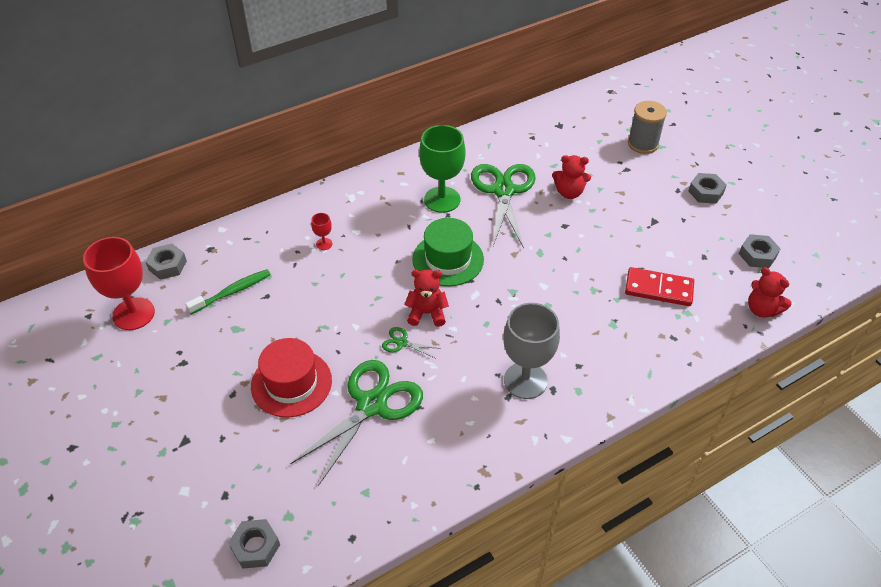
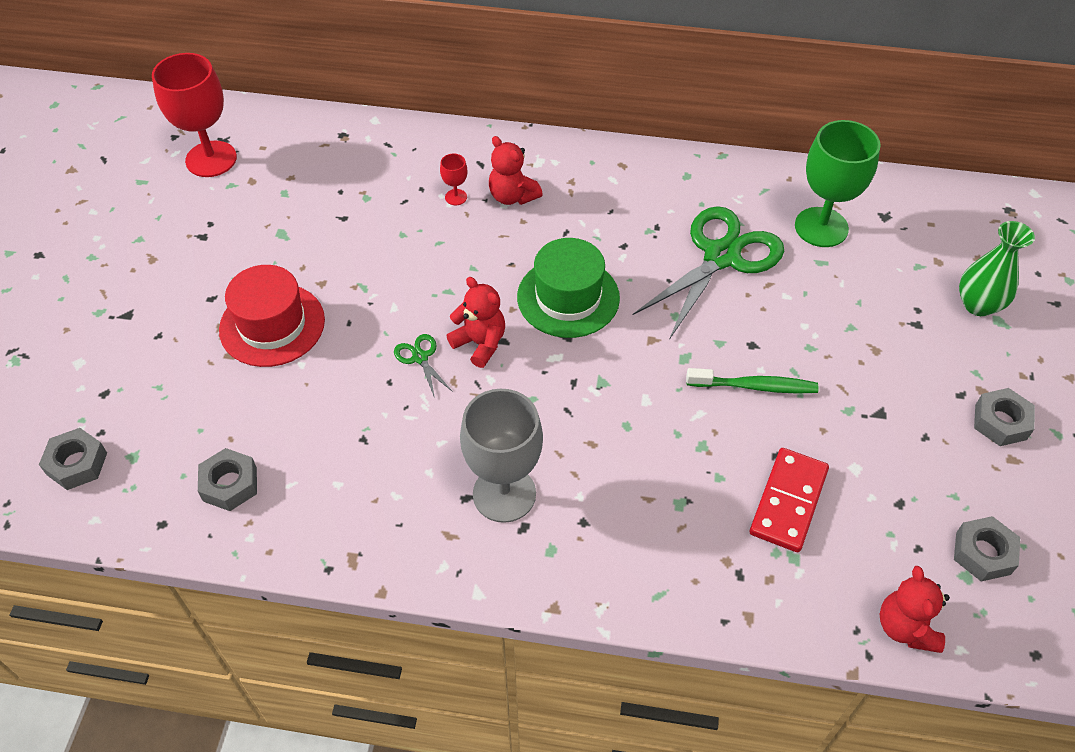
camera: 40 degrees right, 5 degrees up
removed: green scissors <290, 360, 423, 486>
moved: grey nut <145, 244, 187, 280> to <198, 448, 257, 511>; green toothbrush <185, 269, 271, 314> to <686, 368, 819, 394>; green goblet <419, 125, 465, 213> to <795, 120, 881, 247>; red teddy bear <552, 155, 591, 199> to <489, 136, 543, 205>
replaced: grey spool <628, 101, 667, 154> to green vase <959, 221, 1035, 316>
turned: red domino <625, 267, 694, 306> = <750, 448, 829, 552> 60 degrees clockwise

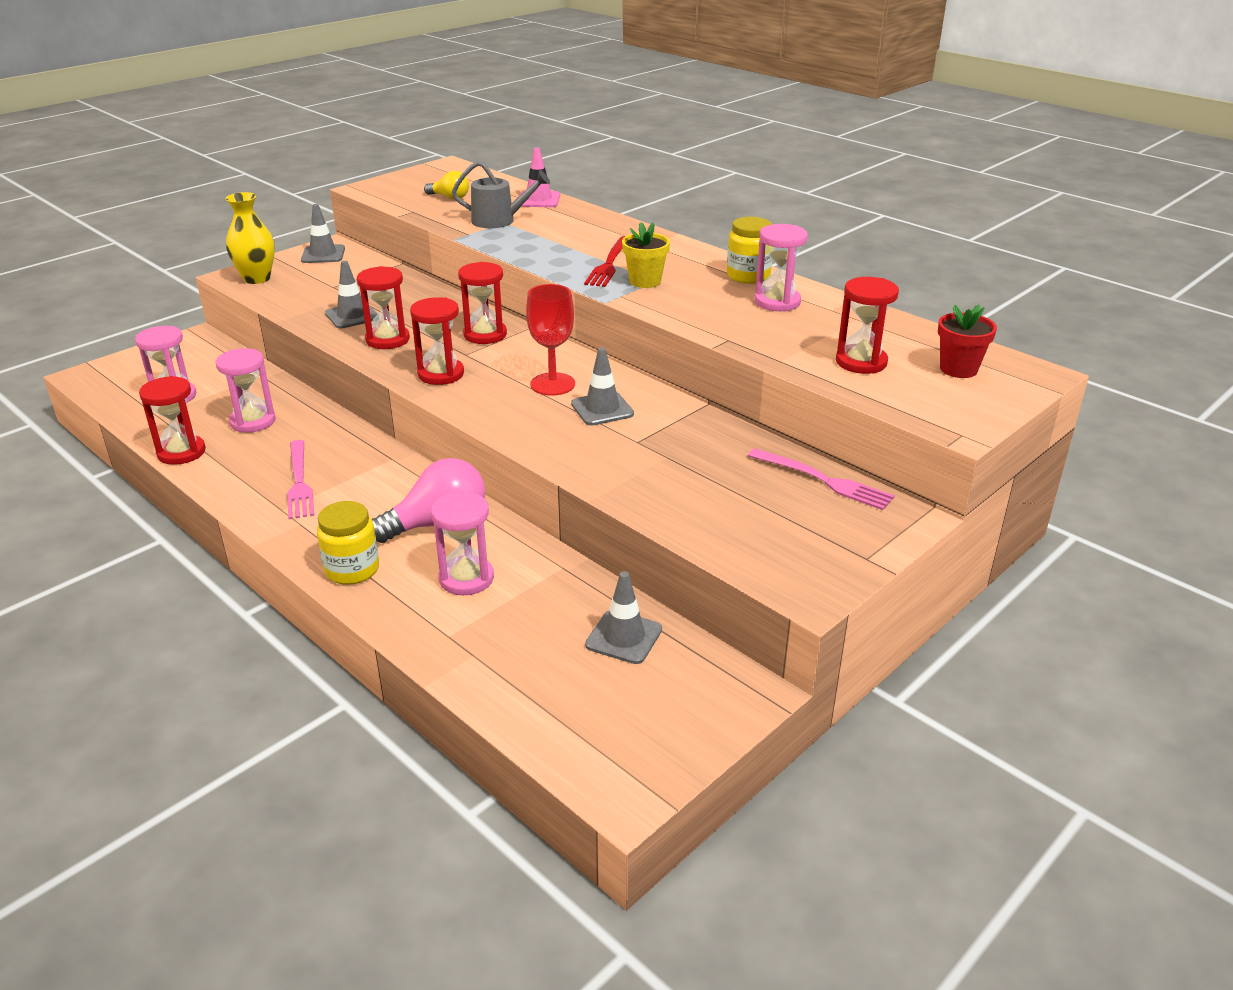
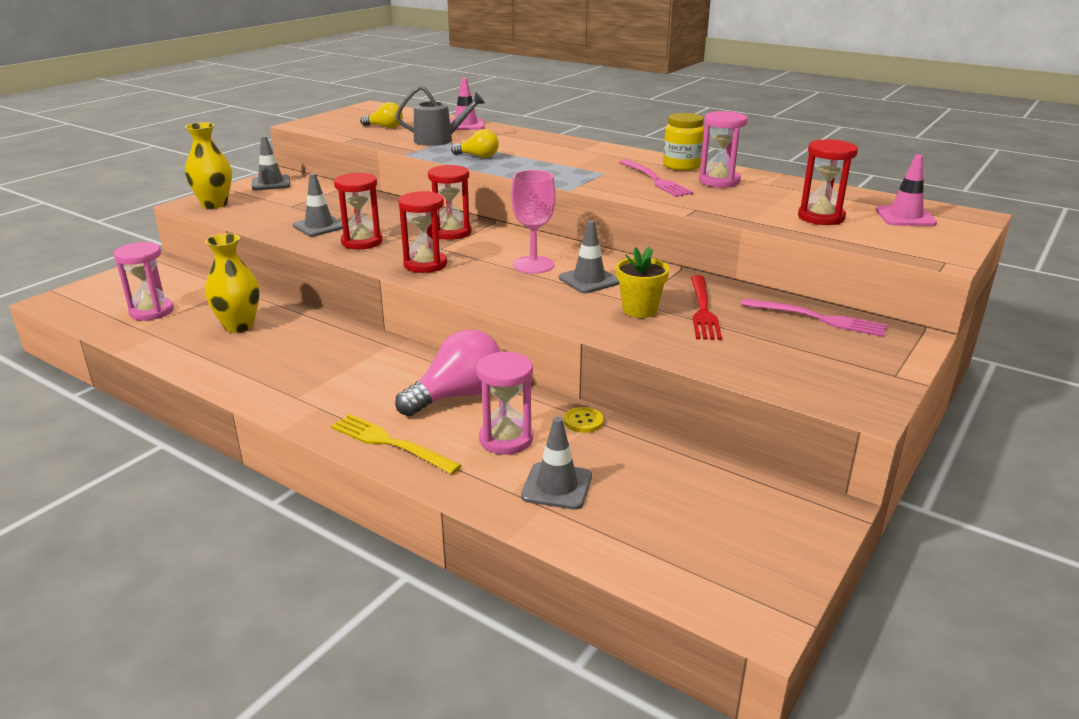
camera: 10 degrees left, 5 degrees down
removed: red hourglass <139, 376, 206, 465>
added: yellow light bulb <451, 129, 499, 158>; yellow button <564, 407, 604, 433>
moved: pink fork <287, 440, 314, 519> to <619, 159, 694, 197>; red fork <584, 236, 625, 287> to <691, 275, 722, 340>; grey traffic cone <585, 571, 662, 664> to <521, 417, 592, 510>; yellow flower pot <622, 222, 670, 288> to <616, 247, 669, 318>
replaced: pink hourglass <216, 348, 276, 433> to yellow vase <205, 233, 260, 333>; yellow jar <317, 501, 379, 585> to yellow fork <331, 414, 462, 474>; red flower pot <938, 305, 997, 378> to pink traffic cone <876, 154, 937, 226>
recoloured: red goblet <526, 284, 575, 396> to pink goblet <511, 170, 556, 274>

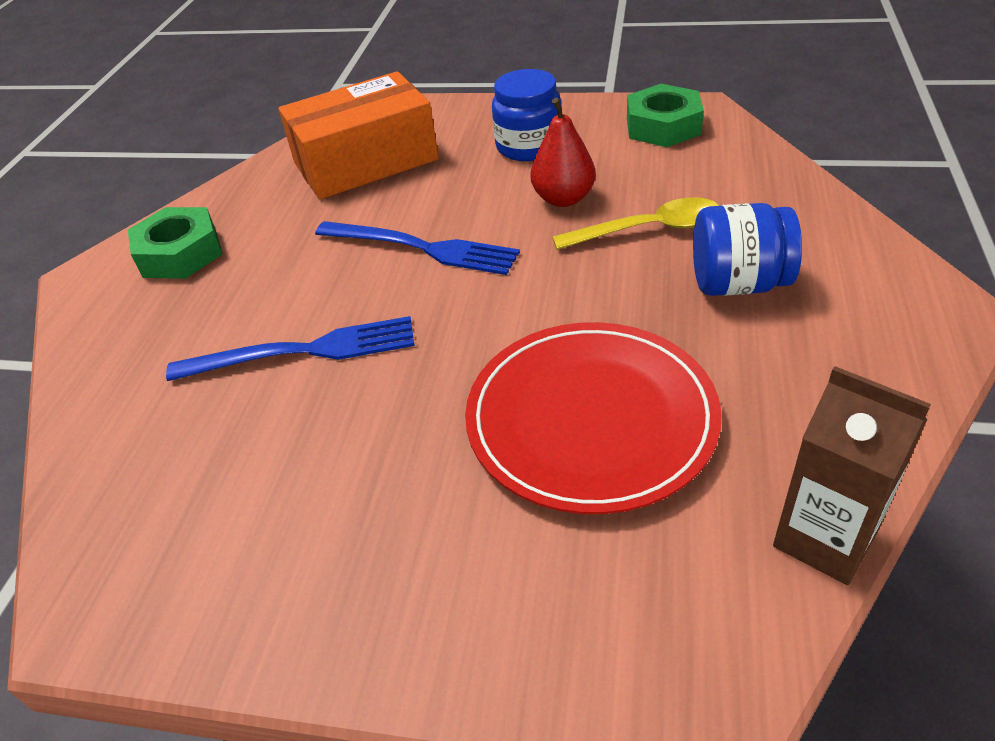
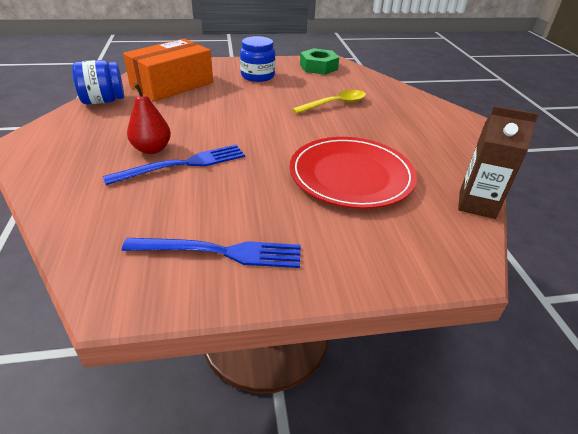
camera: 25 degrees left, 5 degrees down
removed: green nut <128, 207, 222, 279>
moved: blue fork <315, 221, 520, 275> to <122, 238, 301, 268>; red pear <531, 98, 596, 207> to <127, 83, 171, 154>; blue jar <693, 203, 802, 296> to <72, 60, 124, 104>

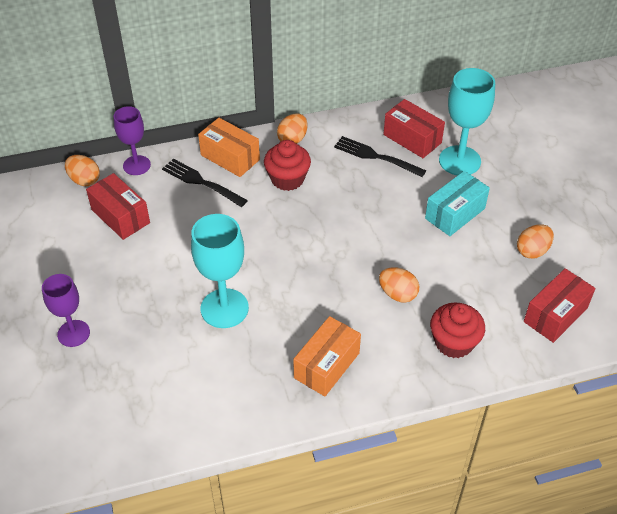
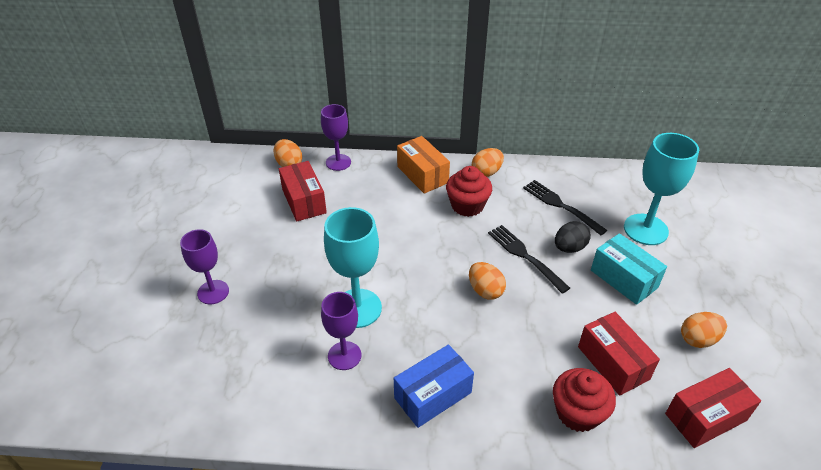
camera: 20 degrees right, 5 degrees down
added: purple goblet <321, 292, 362, 370>; black egg <555, 221, 591, 253>
moved: black fork <162, 159, 248, 207> to <488, 225, 570, 294>; orange egg <379, 267, 419, 303> to <469, 262, 506, 300>; red box <384, 99, 445, 158> to <578, 312, 660, 396>
recoloured: orange box <293, 316, 361, 397> to blue box <394, 344, 474, 428>
turned: turquoise box <425, 171, 490, 236> = <591, 233, 667, 305> 75 degrees clockwise

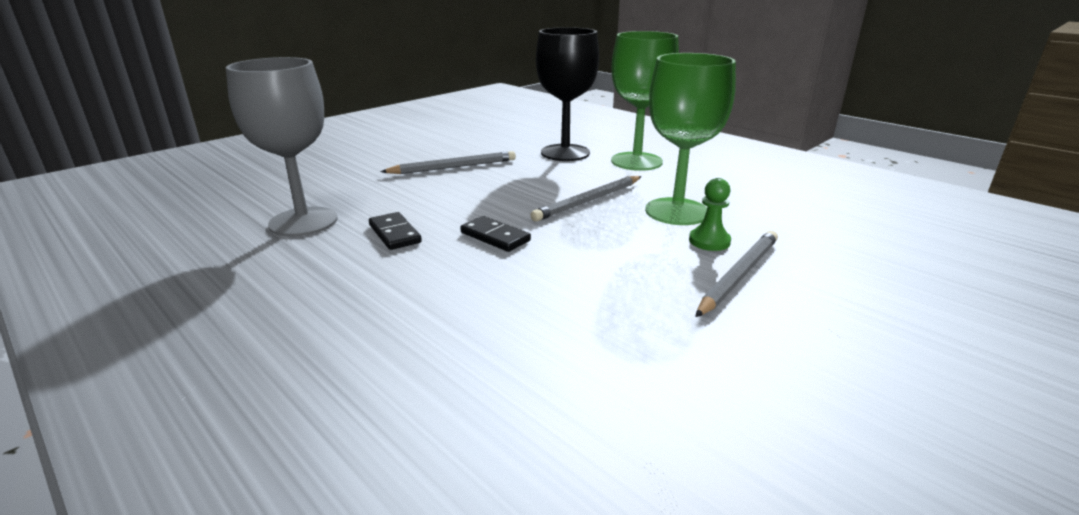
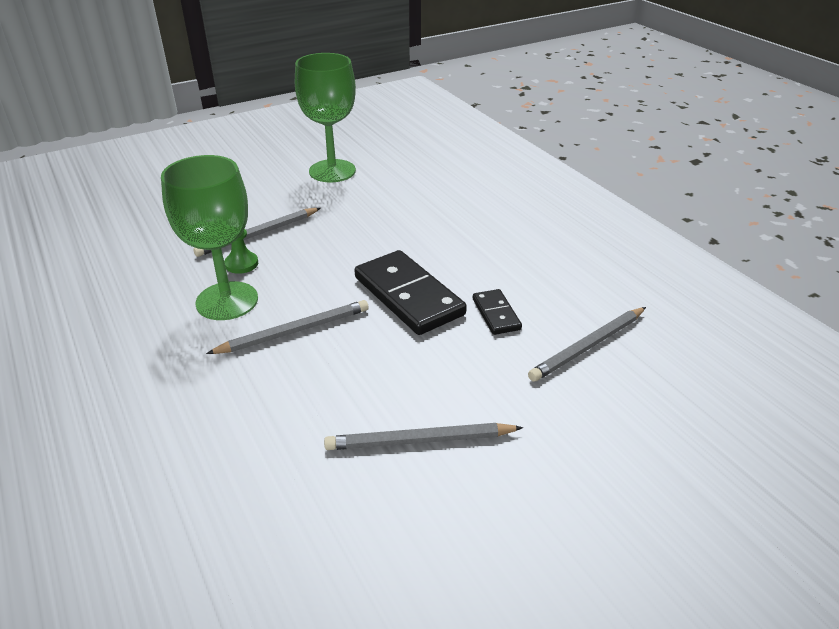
camera: 165 degrees left, 10 degrees up
removed: black goblet <536, 27, 599, 161>
moved: green goblet <611, 31, 679, 171> to <295, 53, 356, 182>
replaced: grey goblet <226, 57, 338, 237> to grey pencil <528, 307, 646, 382>
resized: black domino <460, 216, 531, 252> = <355, 250, 467, 335> x1.97

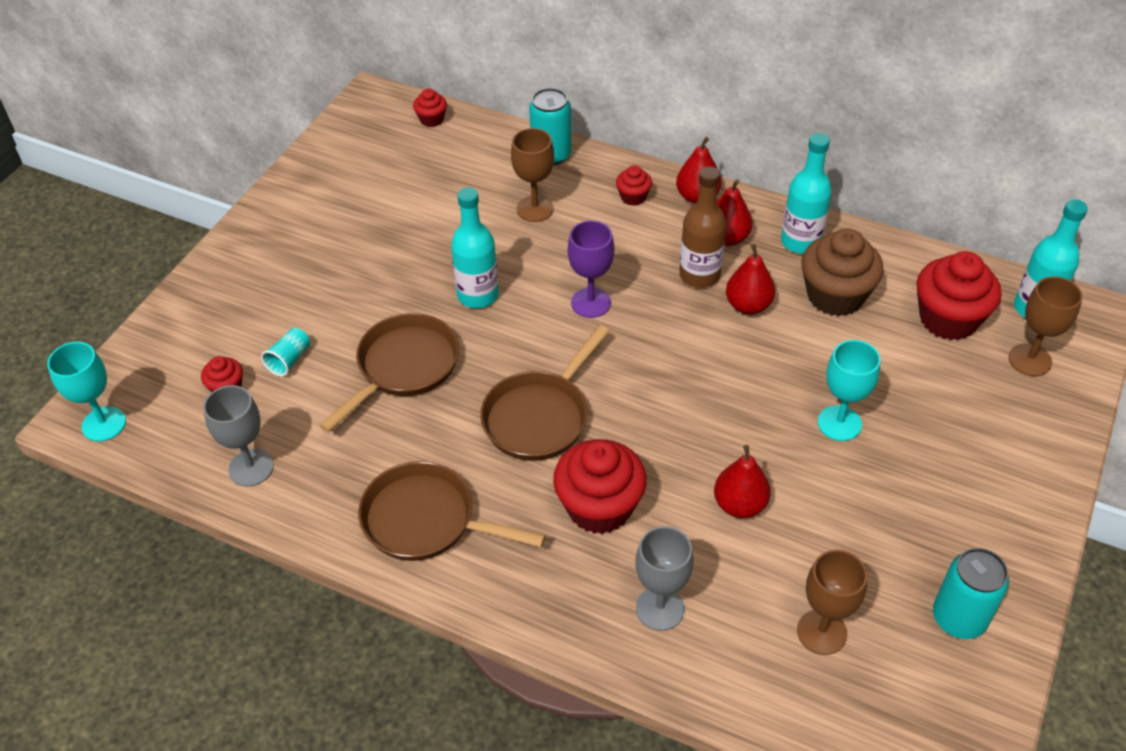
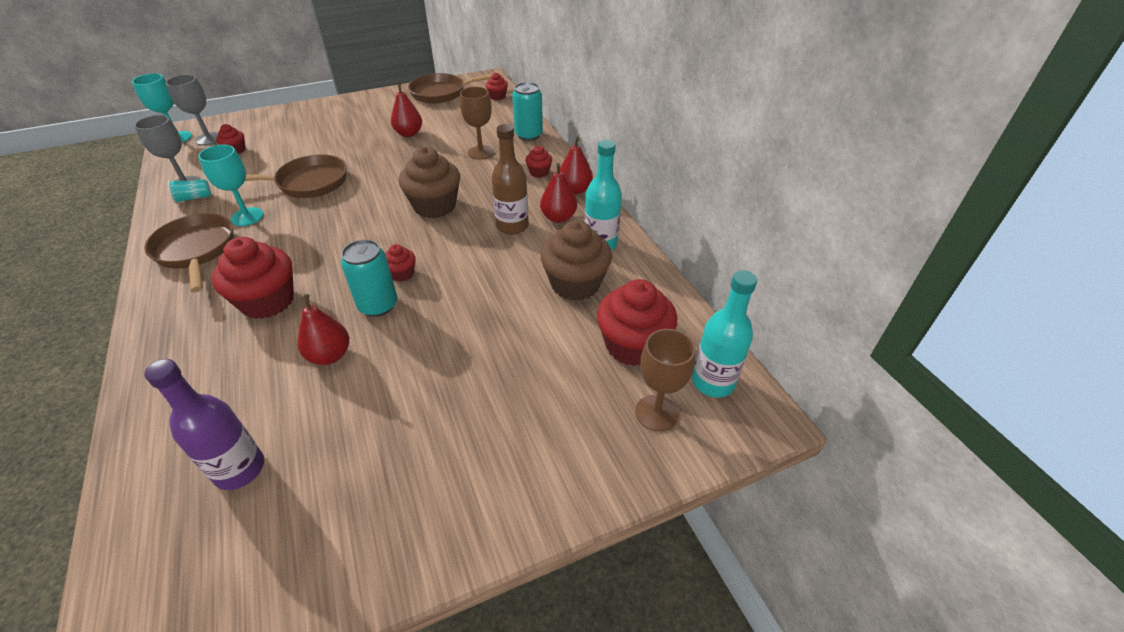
camera: 40 degrees right, 5 degrees down
removed: turquoise bottle <451, 187, 499, 308>
added: red cupcake <385, 244, 416, 281>
moved: turquoise cup <261, 328, 310, 377> to <168, 179, 211, 203>; brown pan <480, 325, 609, 461> to <408, 72, 502, 104>; grey goblet <636, 526, 694, 631> to <165, 75, 218, 145>; red pear <726, 244, 775, 315> to <391, 82, 422, 137>; turquoise goblet <818, 340, 881, 441> to <198, 144, 264, 226>; turquoise can <933, 548, 1009, 639> to <341, 239, 397, 317>
replaced: purple goblet <568, 221, 614, 318> to brown cupcake <399, 147, 460, 218>; brown goblet <797, 550, 867, 655> to purple bottle <144, 359, 264, 490>

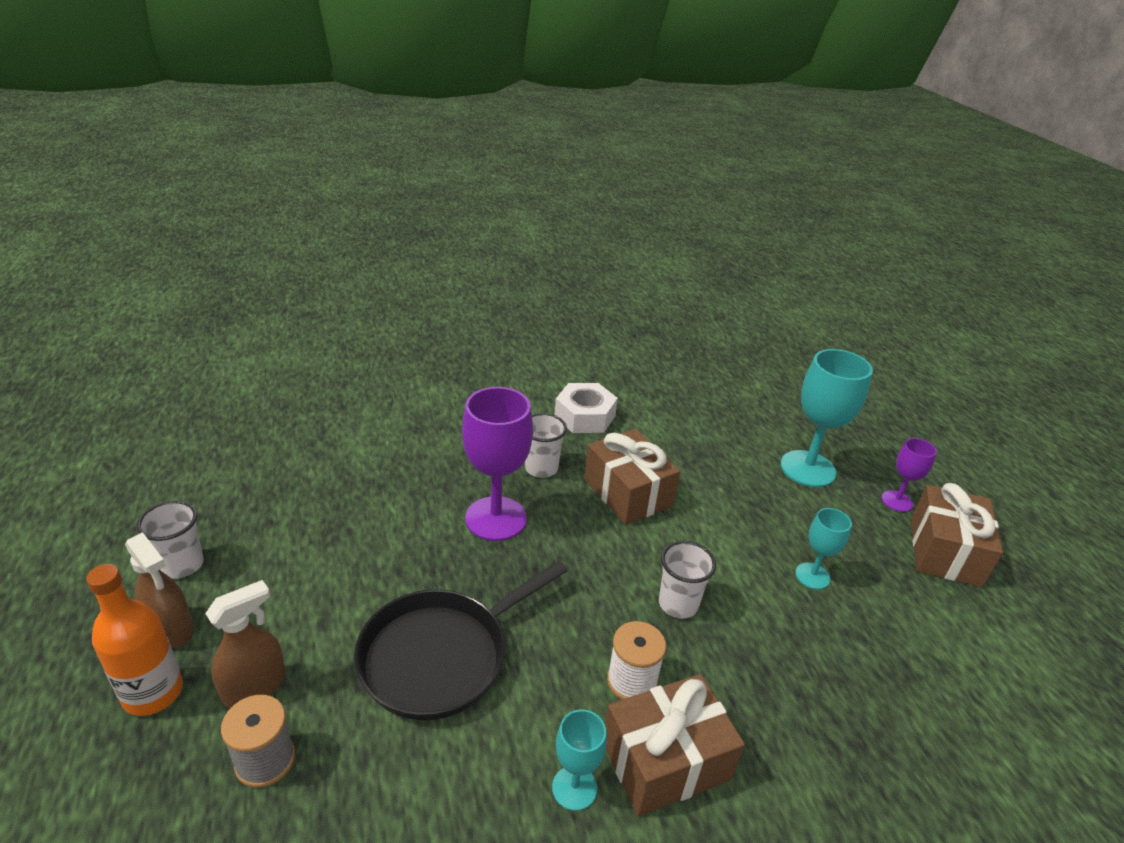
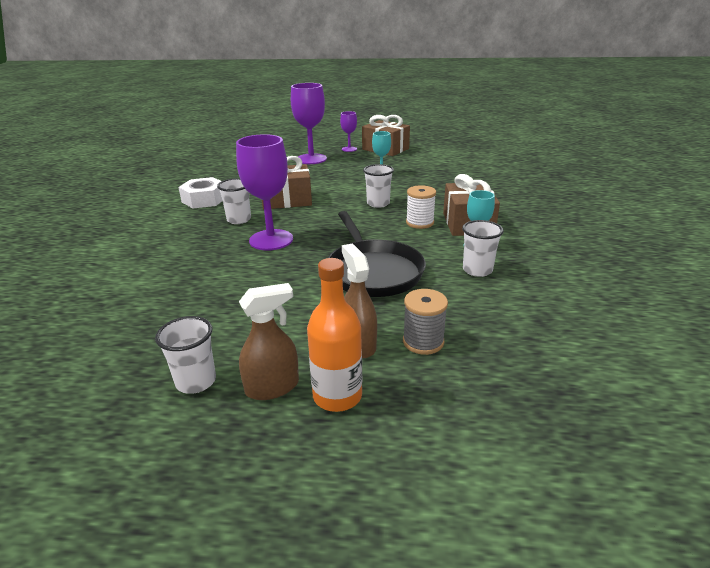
camera: 65 degrees left, 5 degrees down
added: white cup <462, 220, 504, 277>
recoloured: turquoise goblet <781, 349, 873, 487> to purple goblet <291, 83, 327, 164>

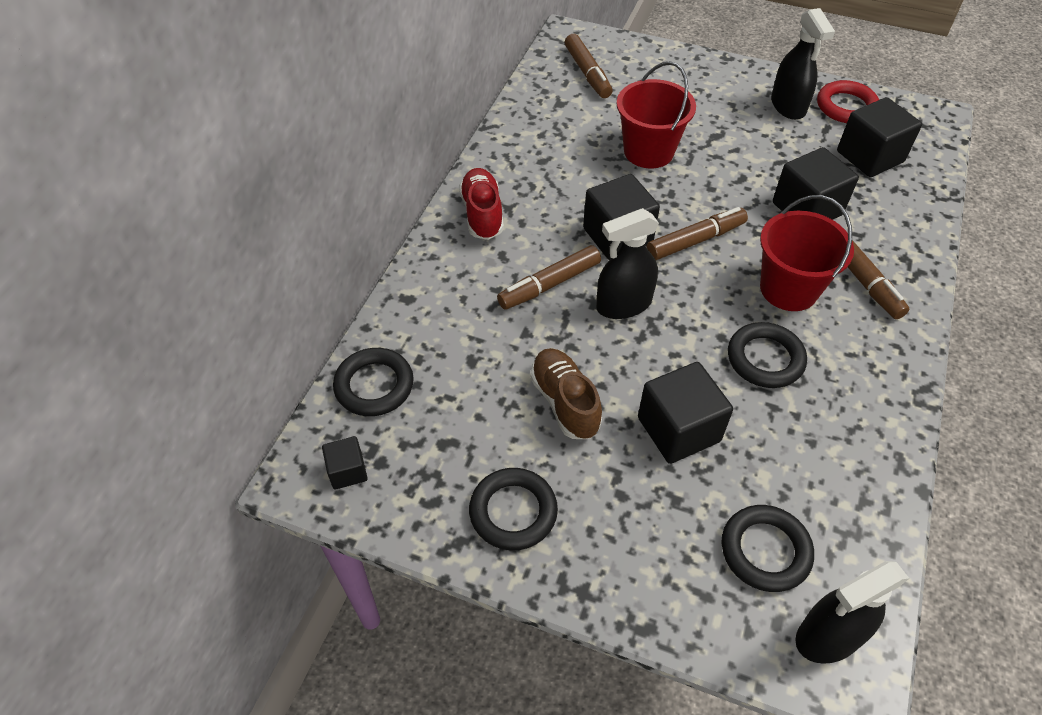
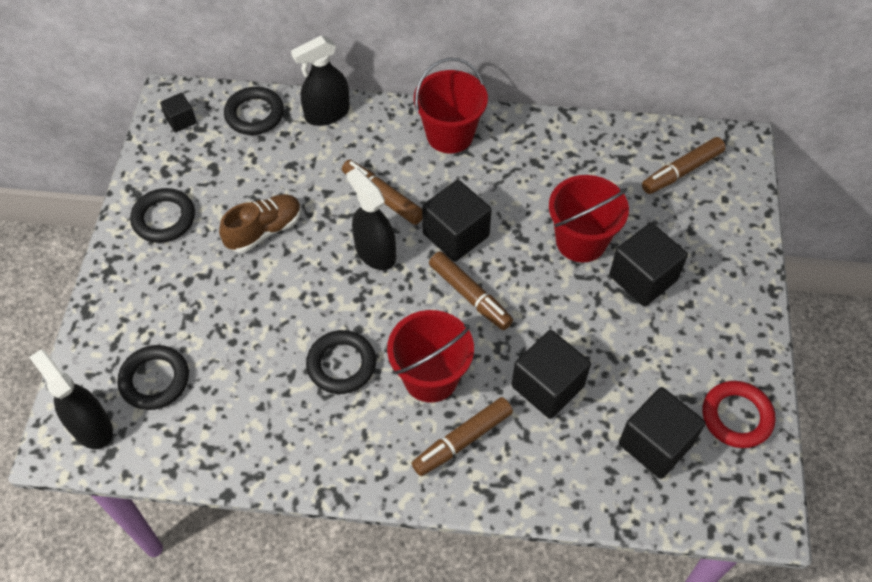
camera: 75 degrees right, 5 degrees up
moved: black cube <638, 362, 733, 464> to <609, 223, 688, 307>; black spray bottle <771, 8, 835, 120> to <291, 36, 350, 126>
replaced: red shoe <459, 168, 504, 240> to red bucket <414, 58, 488, 153>

